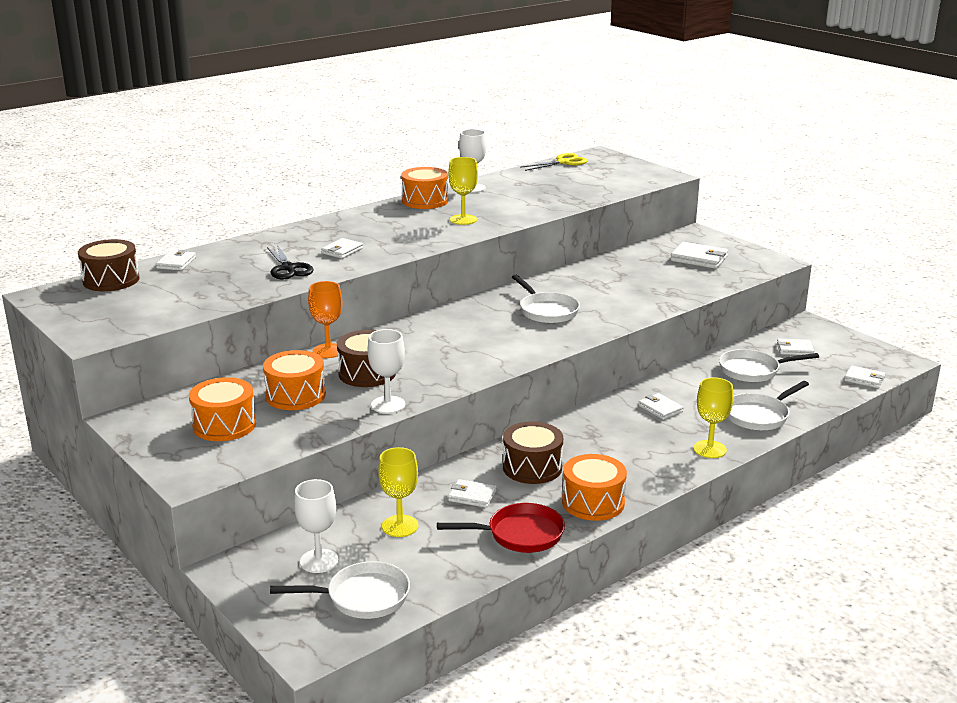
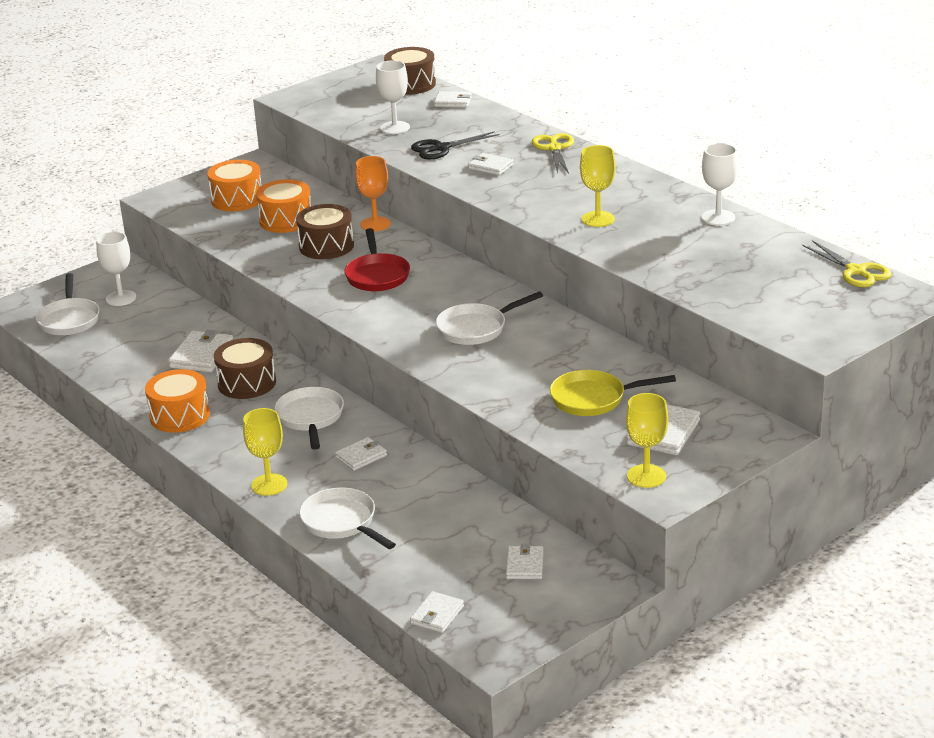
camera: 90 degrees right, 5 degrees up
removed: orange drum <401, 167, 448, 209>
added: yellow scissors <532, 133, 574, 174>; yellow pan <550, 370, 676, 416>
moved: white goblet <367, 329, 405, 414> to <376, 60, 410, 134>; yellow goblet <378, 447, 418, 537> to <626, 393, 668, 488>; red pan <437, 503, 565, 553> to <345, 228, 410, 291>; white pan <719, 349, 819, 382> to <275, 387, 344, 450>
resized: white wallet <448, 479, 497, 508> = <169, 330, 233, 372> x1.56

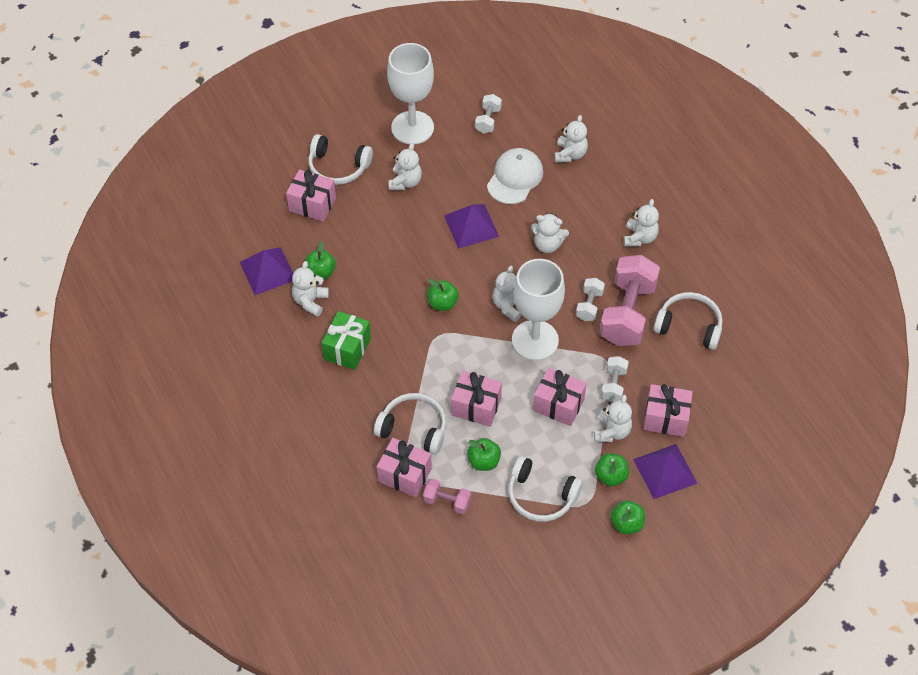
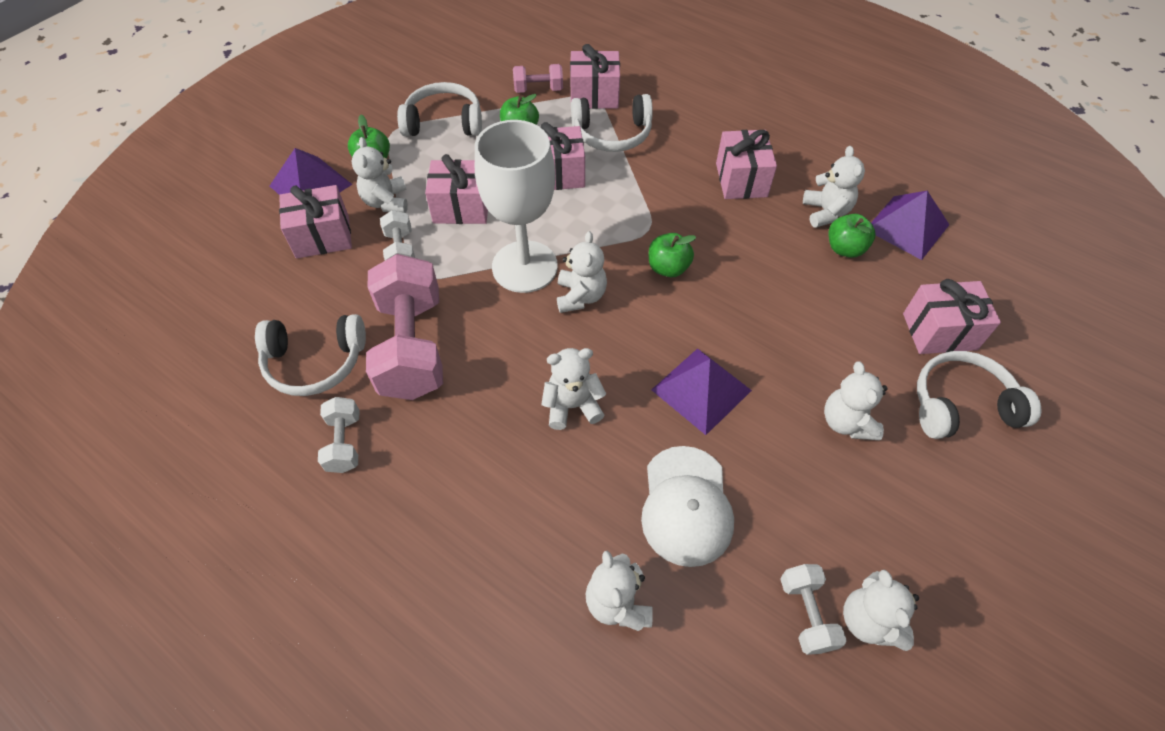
camera: 155 degrees right, 0 degrees up
removed: white goblet <387, 43, 434, 144>; green apple <611, 500, 645, 534>
moved: white dumbbell <576, 278, 605, 321> to <318, 397, 359, 473>; white teddy bear <624, 199, 659, 247> to <843, 569, 919, 651>
recoloured: green gift <322, 311, 371, 370> to pink gift <716, 130, 777, 199>

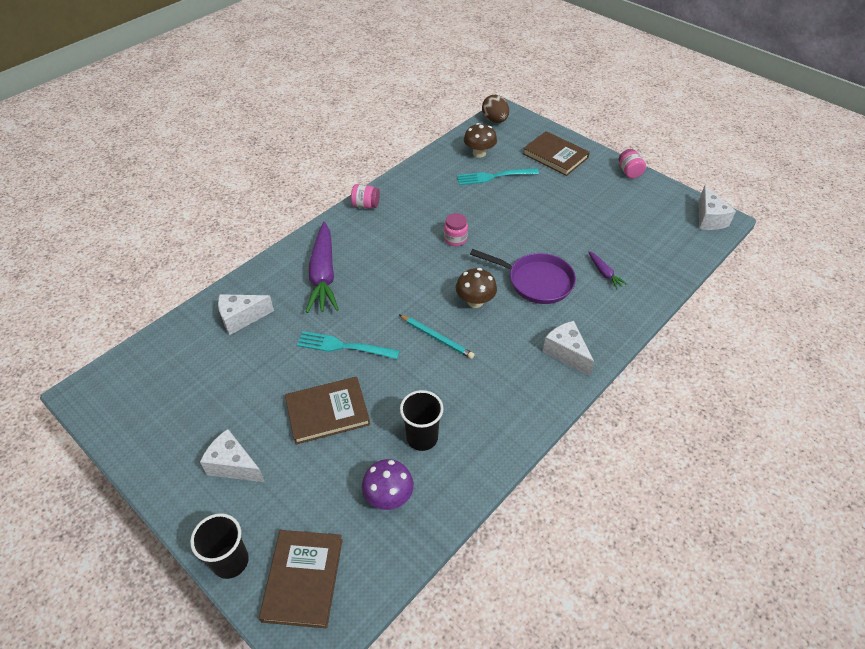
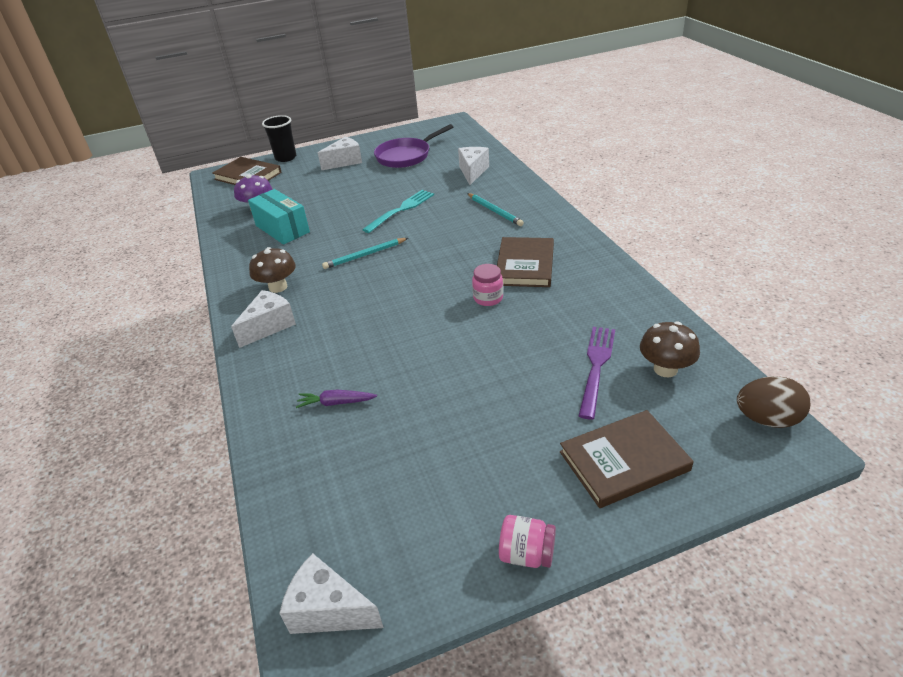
camera: 120 degrees right, 10 degrees down
removed: pink jar <351, 184, 380, 208>
moved: brown book <285, 377, 370, 445> to <497, 237, 554, 287>; brown mushroom <456, 268, 497, 308> to <249, 247, 296, 293>; purple pan <470, 249, 576, 304> to <374, 124, 453, 168>
replaced: purple carrot <306, 222, 339, 313> to turquoise pencil <467, 193, 524, 226>; black cup <400, 390, 443, 451> to turquoise box <248, 189, 310, 245>
recoloured: turquoise fork <457, 168, 539, 185> to purple fork <579, 327, 615, 420>
turned: white cheese <543, 321, 594, 376> = <231, 290, 296, 348> 45 degrees counterclockwise

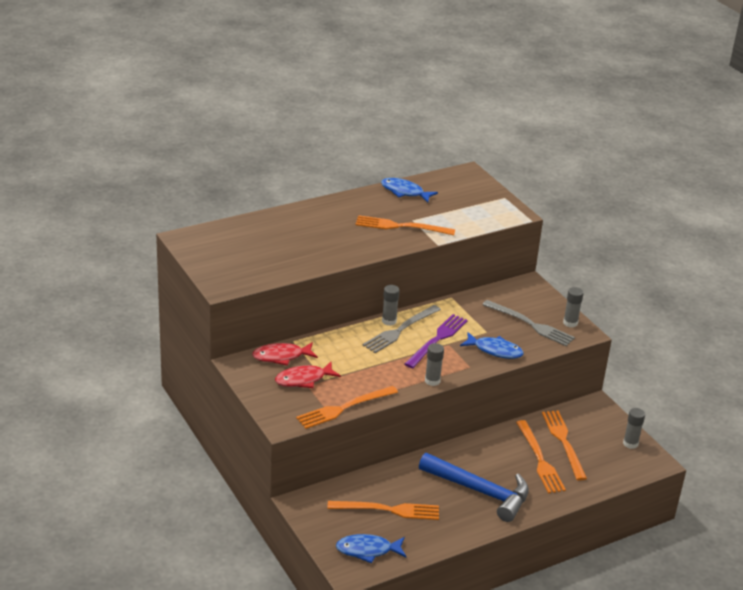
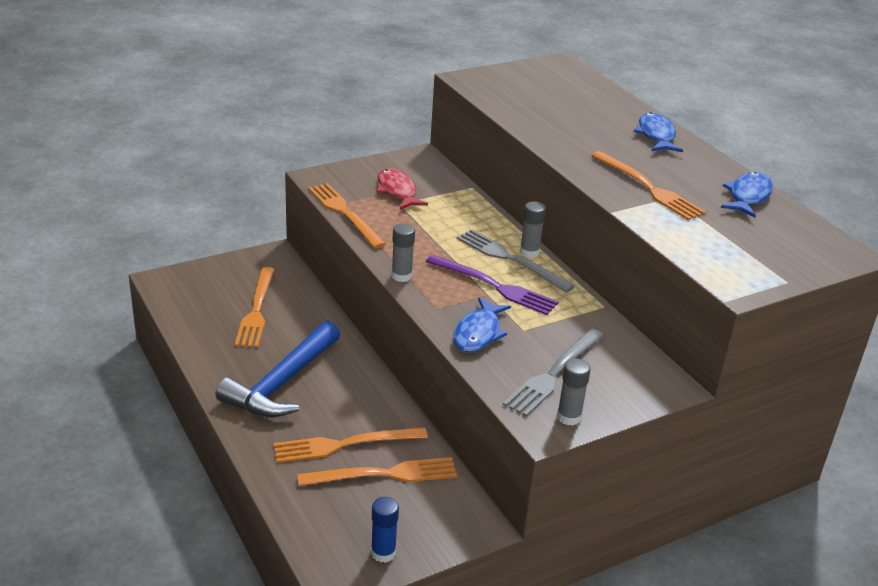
camera: 90 degrees right, 0 degrees up
removed: red fish <252, 342, 318, 366>
moved: blue fish <336, 534, 406, 563> to <634, 112, 683, 152>
recoloured: grey glue stick <623, 408, 645, 449> to blue glue stick <371, 497, 399, 563>
turned: orange fork <355, 215, 455, 235> = <591, 151, 706, 220> 135 degrees clockwise

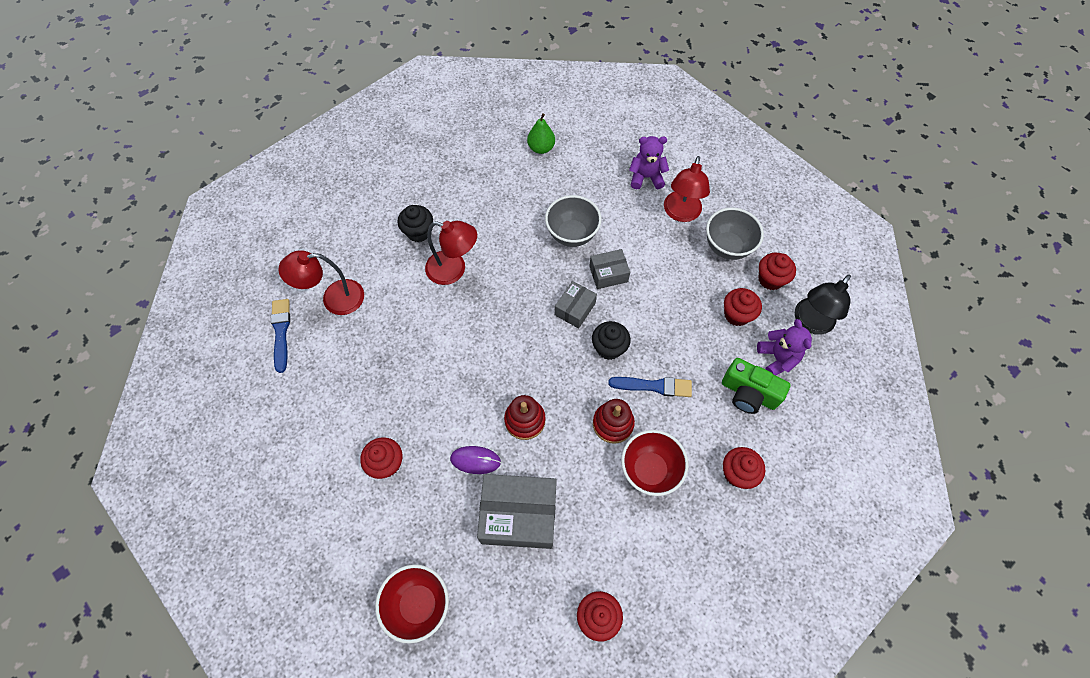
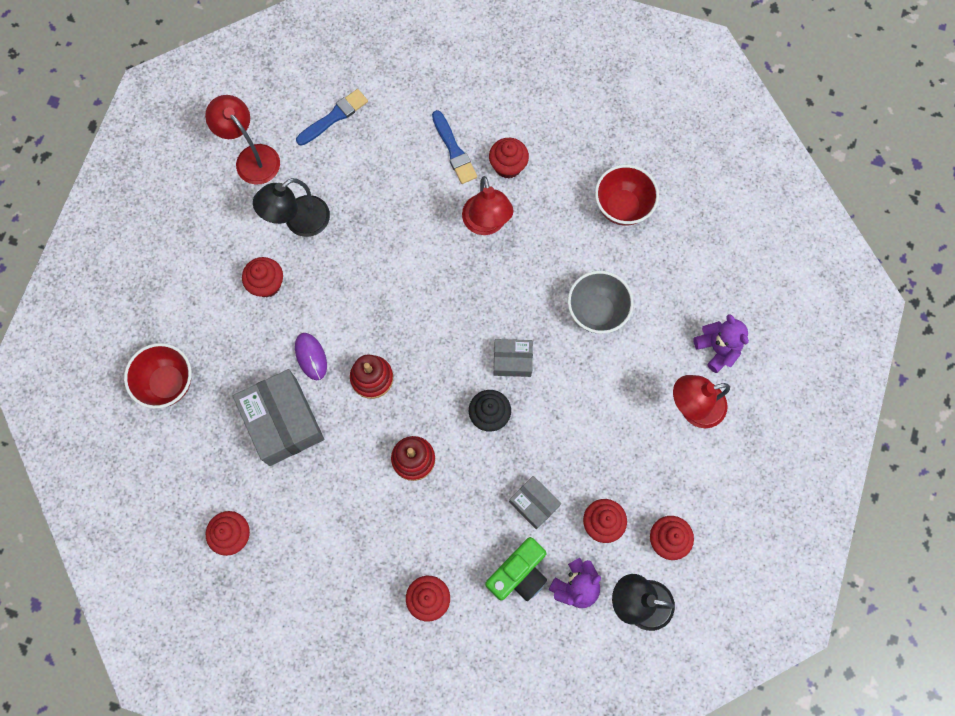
camera: 60 degrees right, 10 degrees up
removed: green pear <527, 113, 555, 154>; grey bowl <706, 208, 764, 260>
added: black lamp <253, 178, 330, 237>
moved: red lamp <278, 250, 364, 315> to <205, 95, 280, 185>; grey box <589, 249, 630, 289> to <509, 476, 561, 529>; blue brush <608, 377, 692, 397> to <432, 110, 477, 184>; red bowl <621, 430, 689, 496> to <595, 165, 659, 226>
recoloured: black cupcake <398, 205, 433, 242> to red cupcake <489, 138, 529, 179>
turned: green camera <722, 358, 791, 414> = <485, 537, 547, 601> 135 degrees counterclockwise

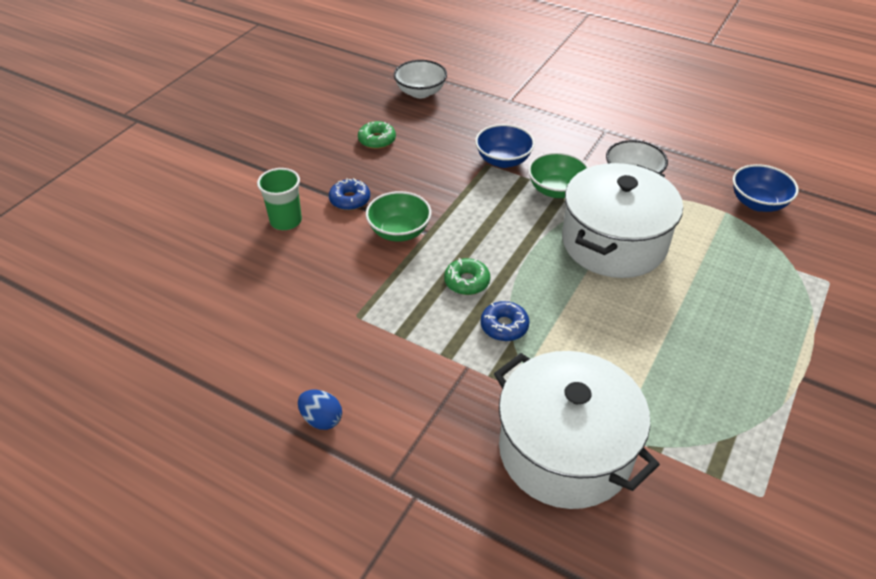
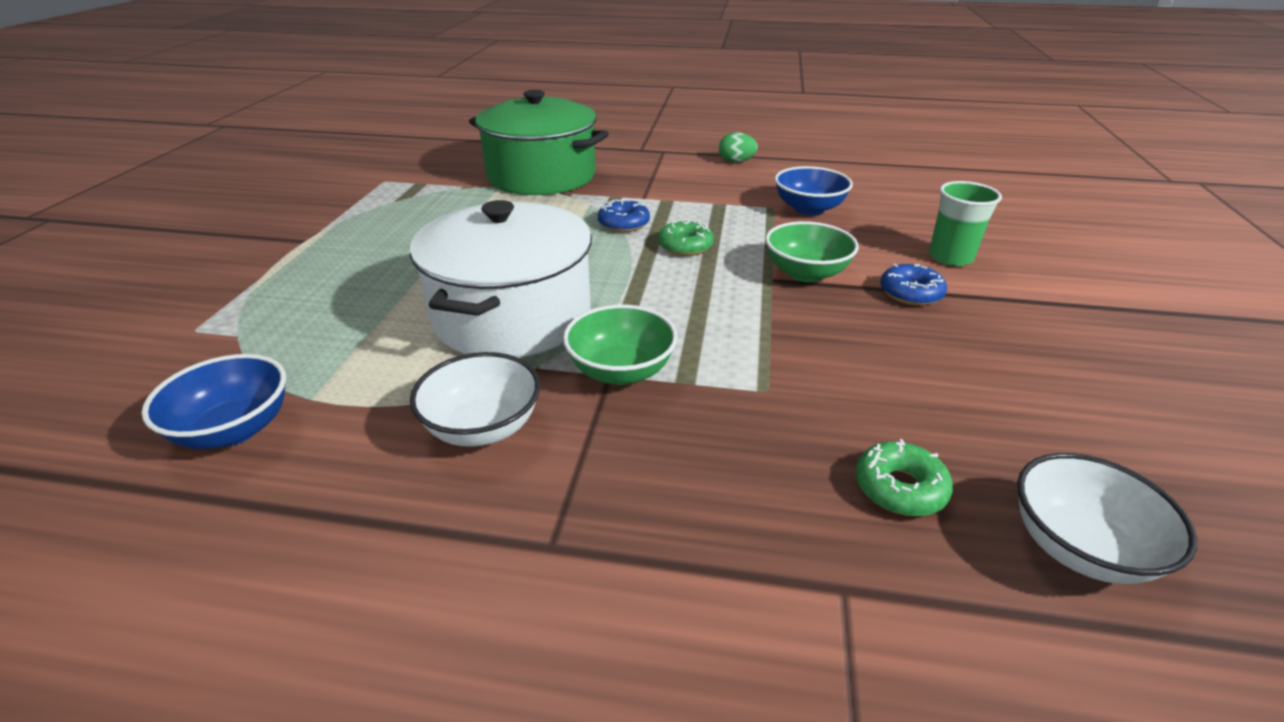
camera: 160 degrees right, 10 degrees down
moved: green donut <358, 121, 396, 149> to <856, 439, 953, 516>; blue bowl <475, 124, 535, 168> to <775, 166, 853, 216>
recoloured: blue egg <298, 390, 342, 430> to green egg <719, 132, 758, 163>; white pot <494, 351, 660, 509> to green pot <469, 90, 609, 195>

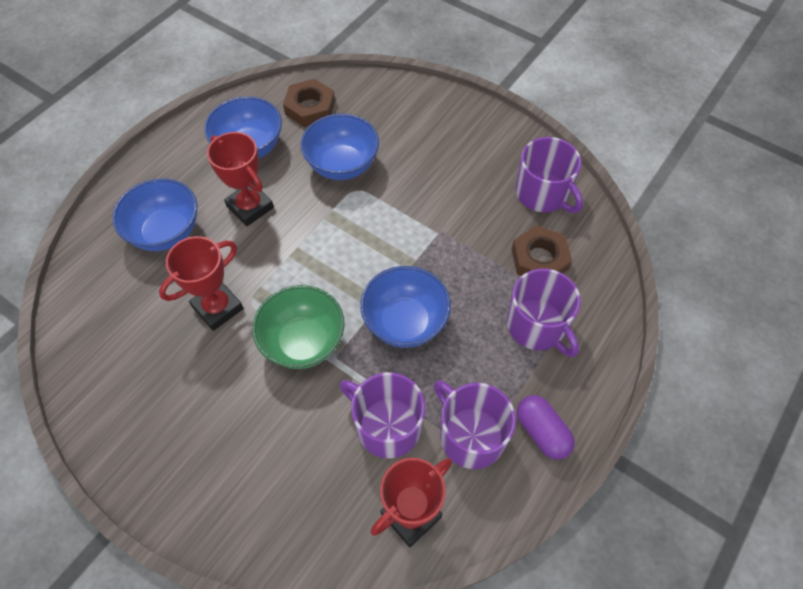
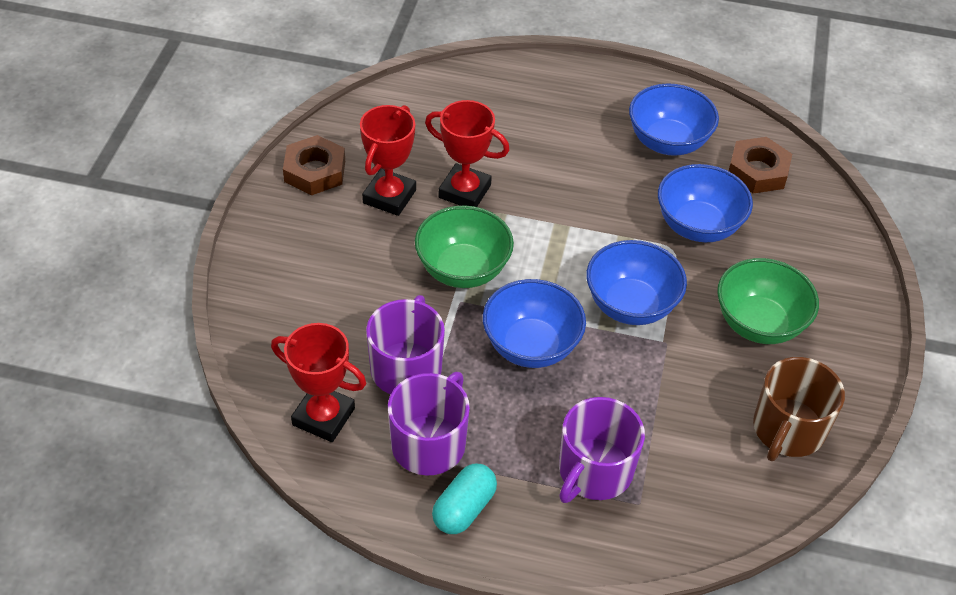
camera: 65 degrees right, 10 degrees down
added: green bowl <717, 258, 819, 344>
moved: blue bowl <112, 178, 197, 251> to <586, 240, 687, 325>; red trophy <207, 132, 274, 226> to <360, 105, 416, 216>; brown nut <512, 225, 572, 276> to <283, 135, 345, 195>
recoloured: purple mug <515, 137, 583, 213> to brown mug <753, 357, 845, 461>; purple capsule <517, 395, 575, 460> to turquoise capsule <432, 464, 497, 534>

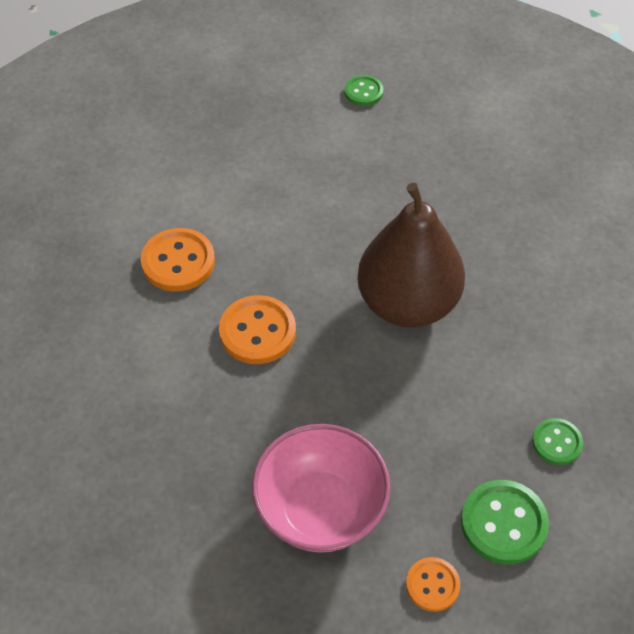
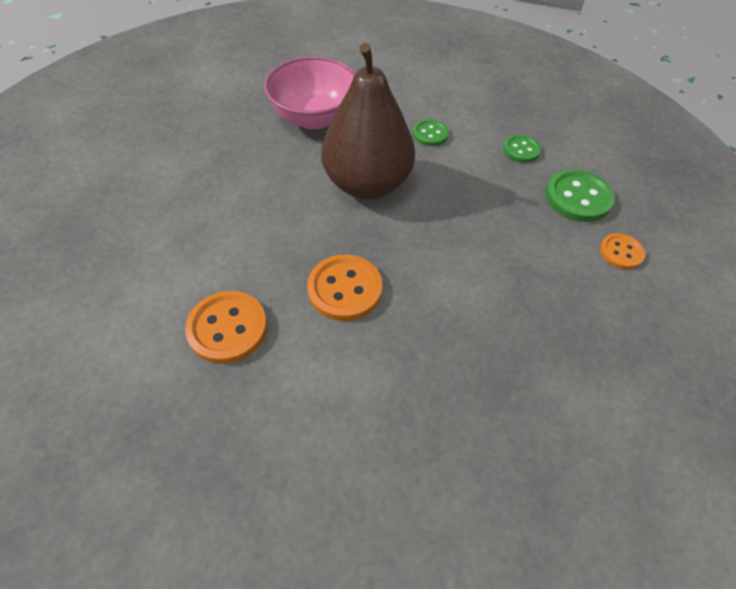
camera: 70 degrees left, 0 degrees up
moved: pink bowl <252, 424, 391, 553> to <264, 56, 356, 130>; green button <344, 75, 383, 106> to <413, 119, 449, 146>

